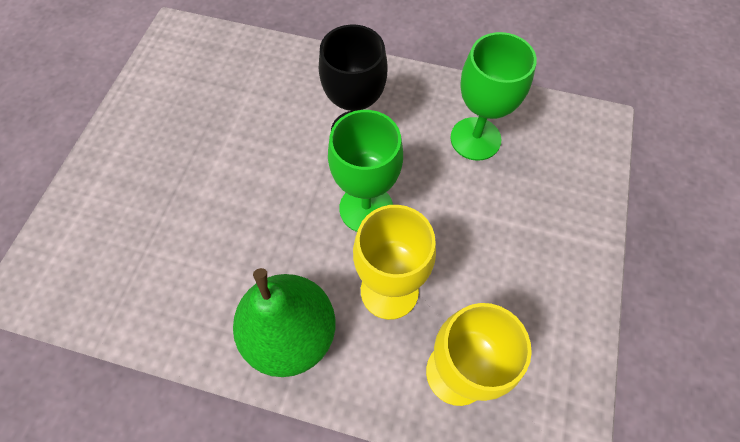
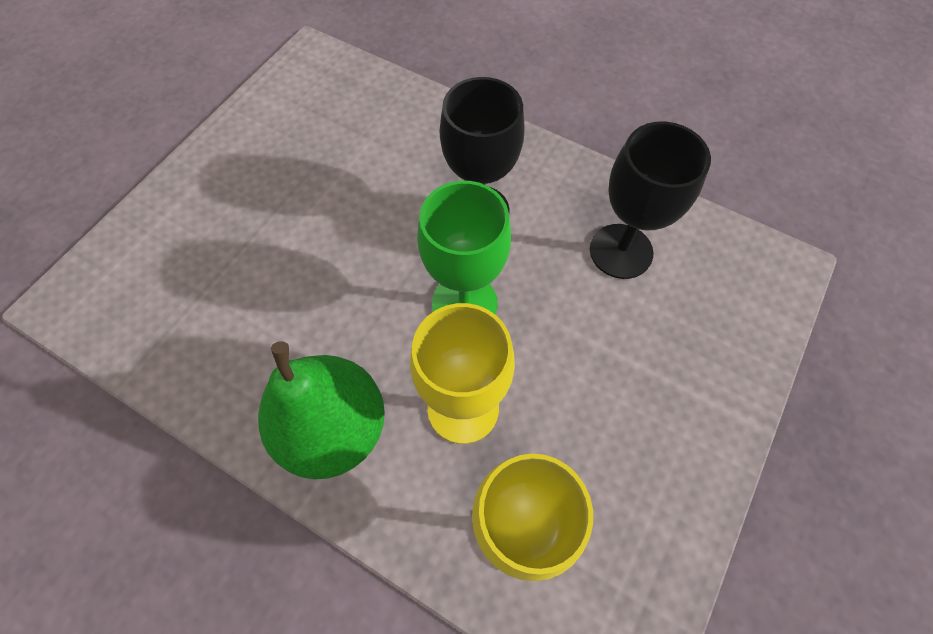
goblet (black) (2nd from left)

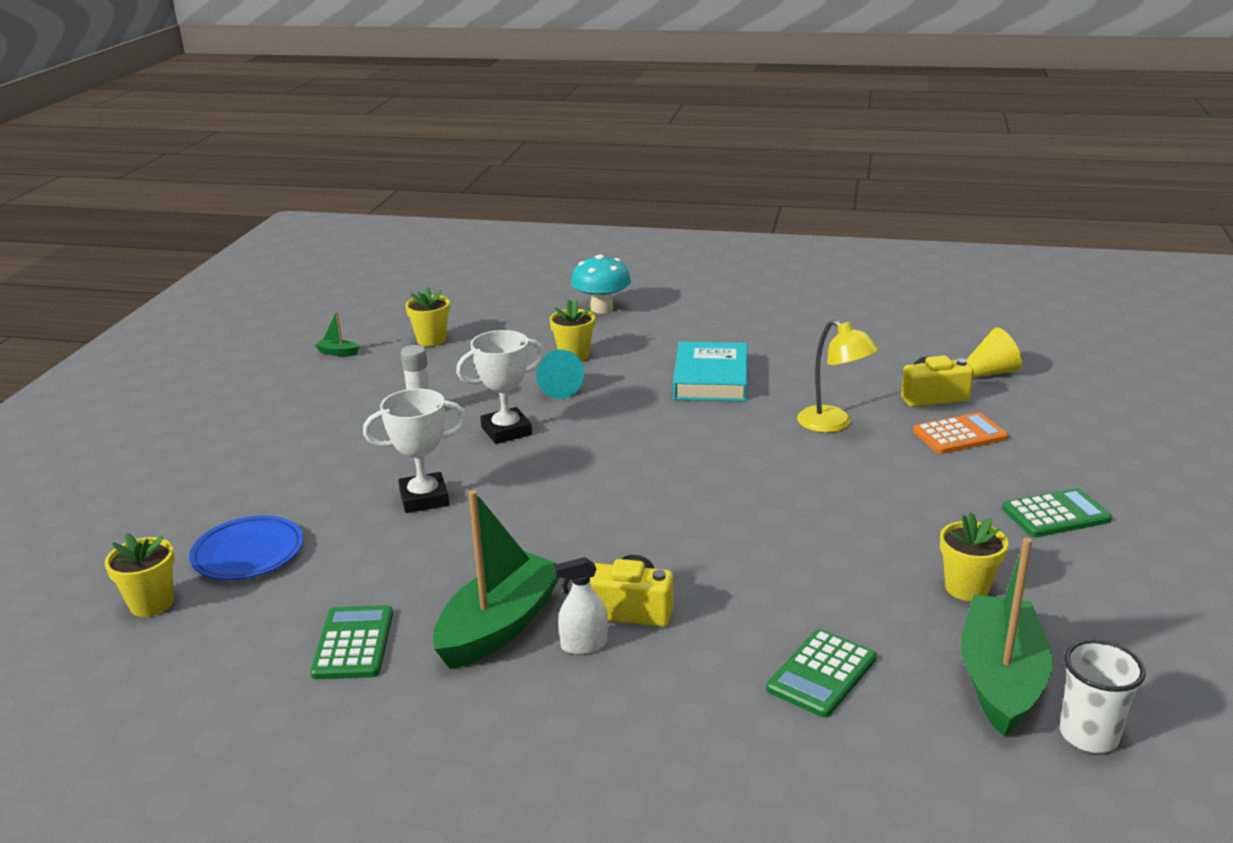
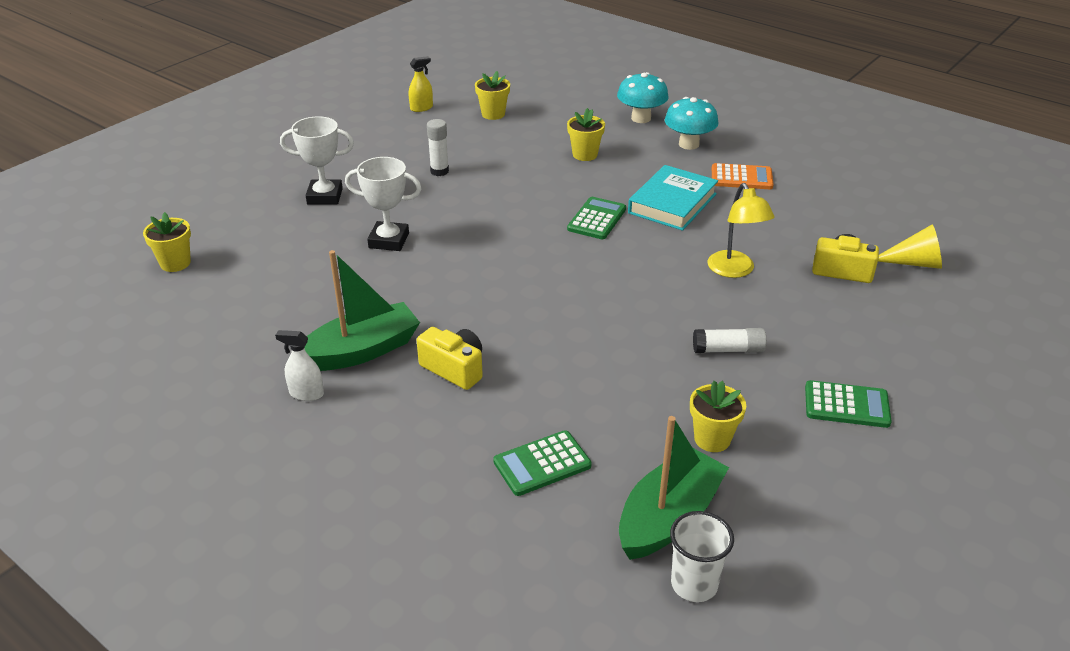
spray bottle (yellow)
trophy (white) (1st from left)
cone (turquoise)
calculator (orange)
plate (blue)
spray bottle (white)
calculator (green) (2nd from left)
mushroom (turquoise) (2nd from left)
glue stick (white) (2nd from left)

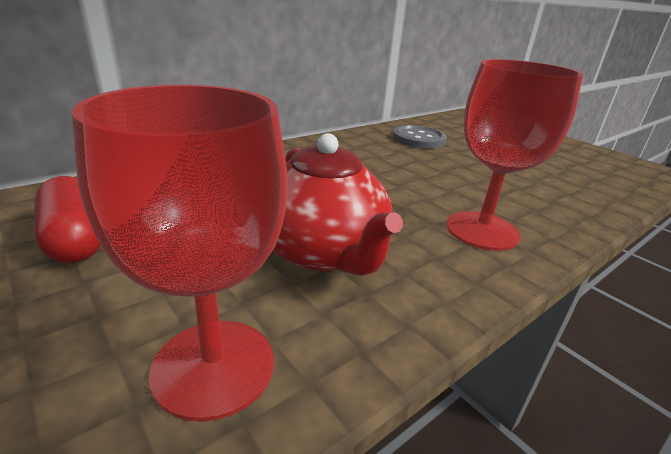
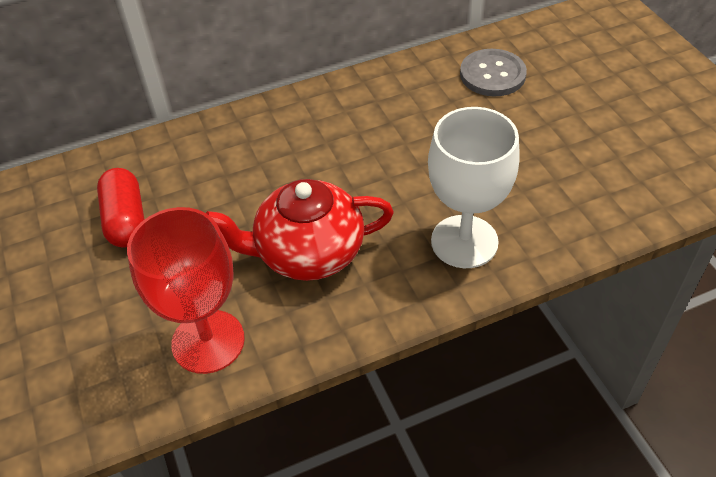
goblet (white)
teapot (red)

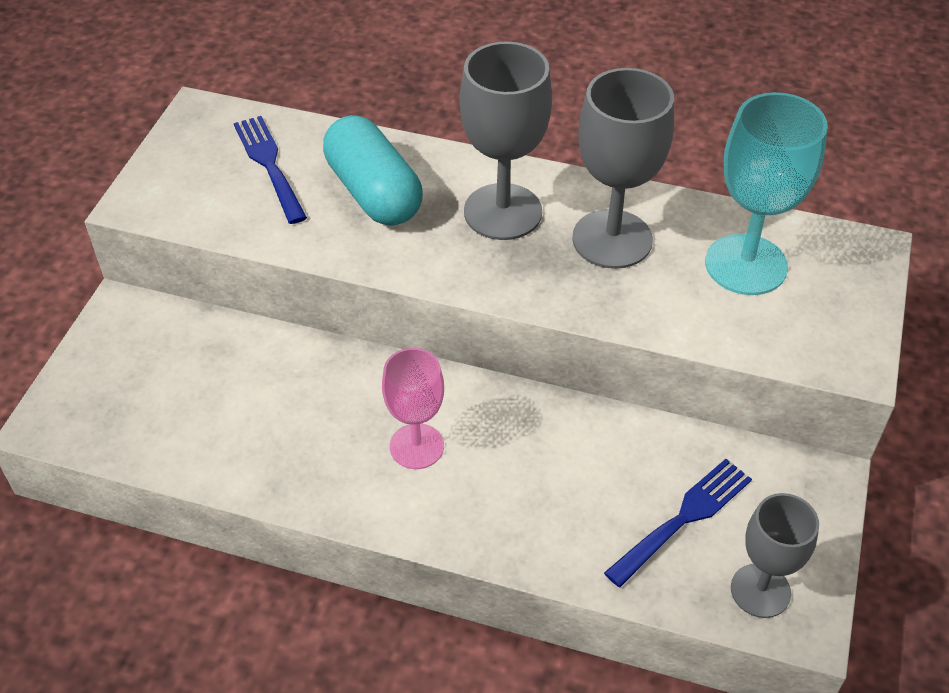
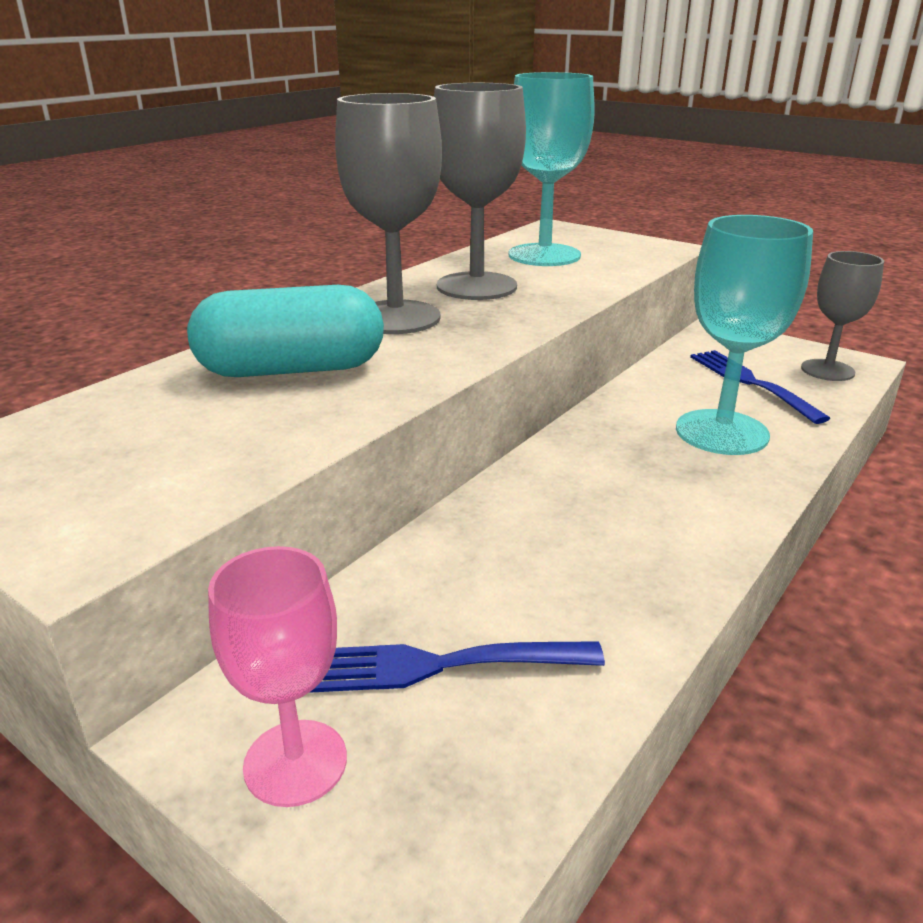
fork (blue) (1st from left)
goblet (pink)
goblet (turquoise) (2nd from left)

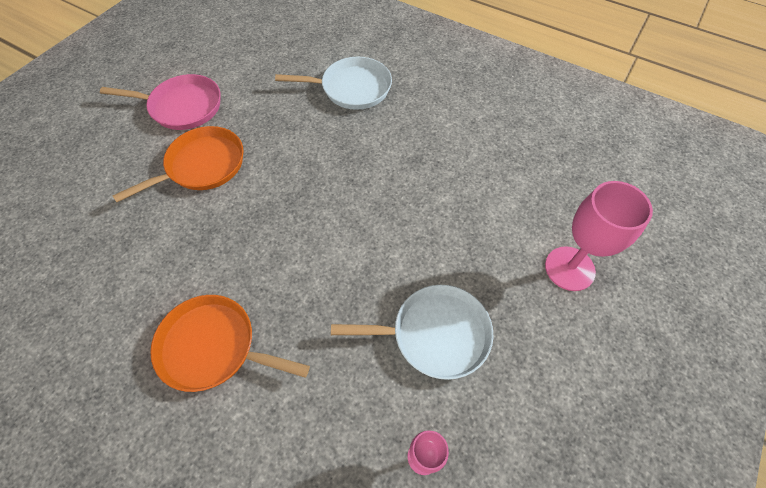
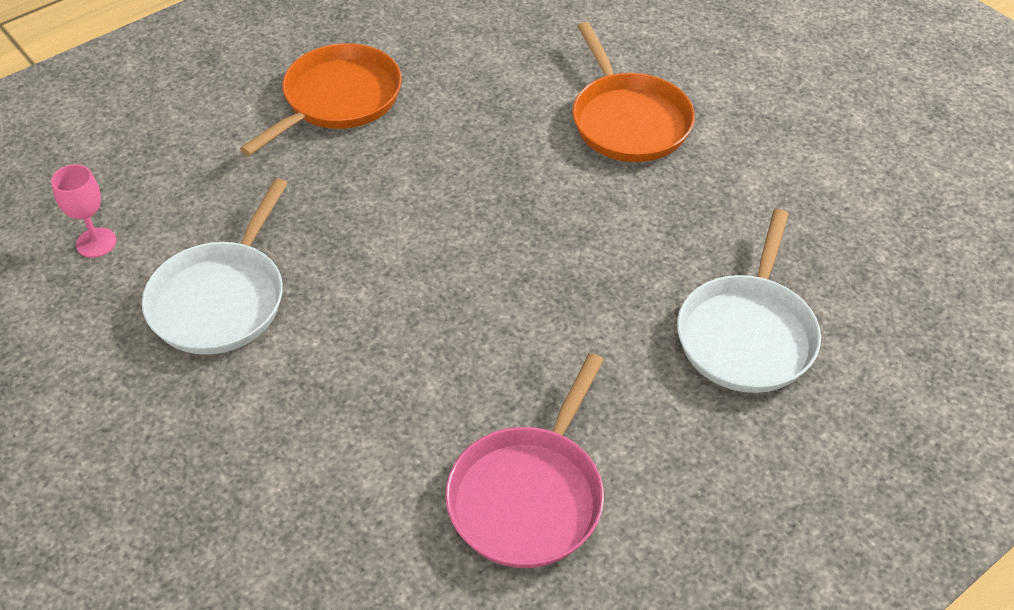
pan (pink)
goblet (pink) (2nd from left in the first image)

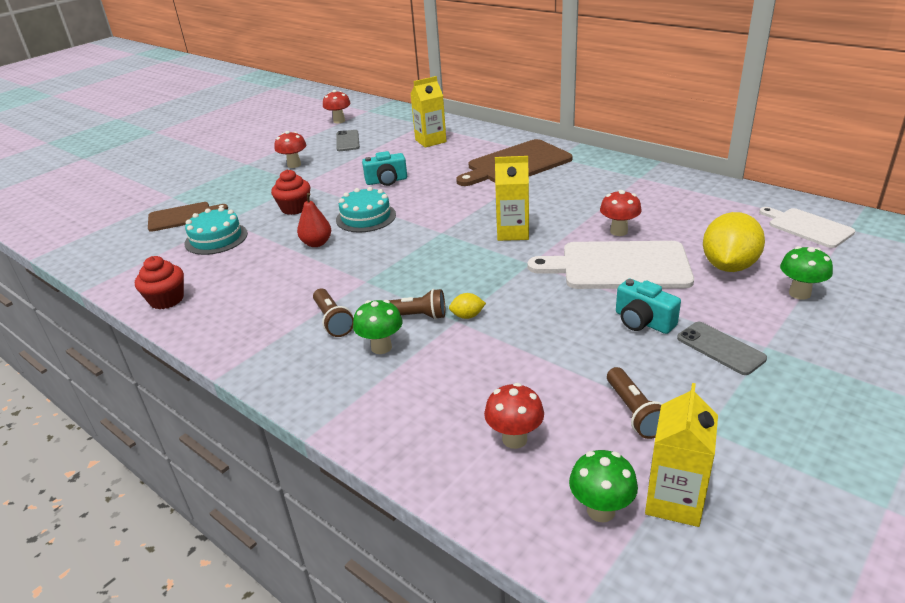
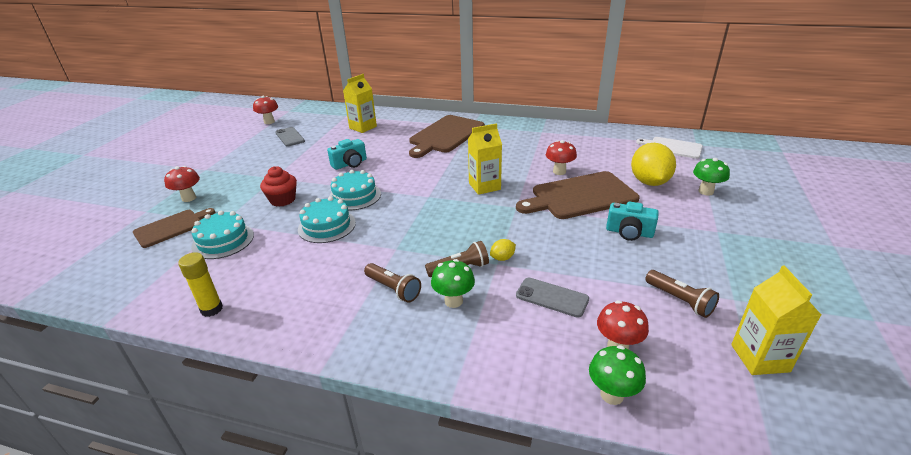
mushroom (red) (1st from left)
cake (turquoise) (2nd from left)
cutting board (brown) (3rd from left)
glue stick (yellow)
phone (grey) (2nd from left)
mushroom (green) (2nd from left)

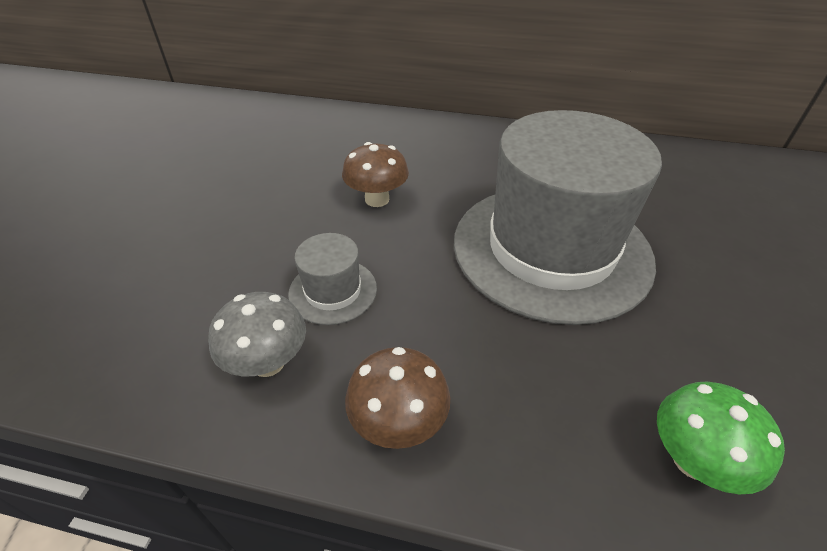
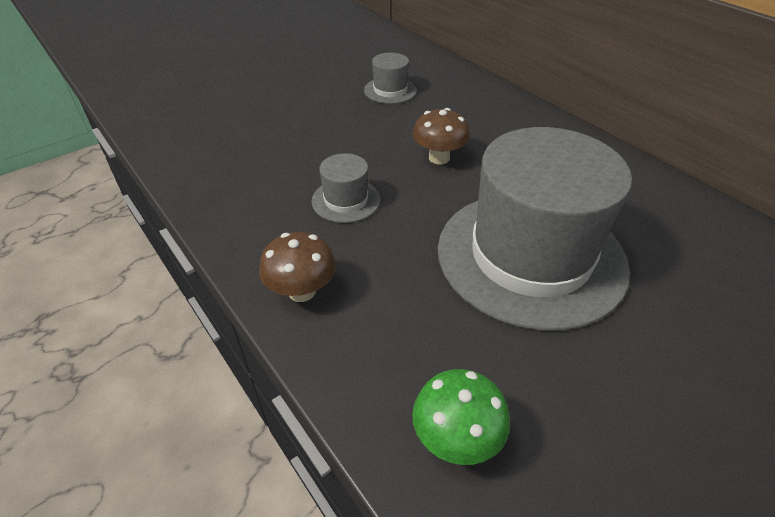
mushroom (grey)
hat (grey) (2nd from left)

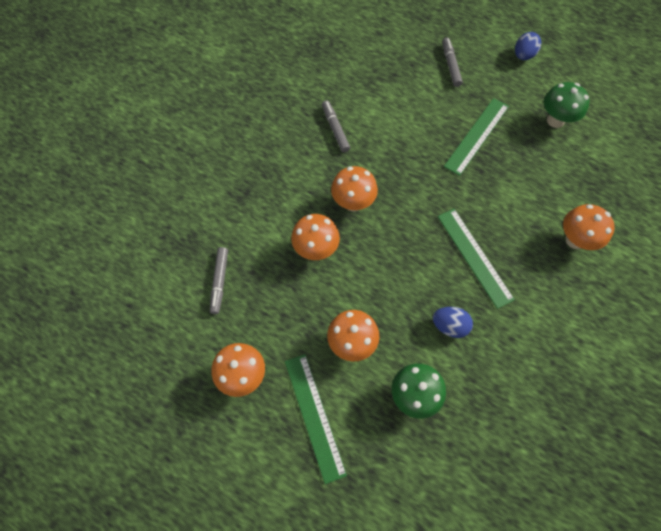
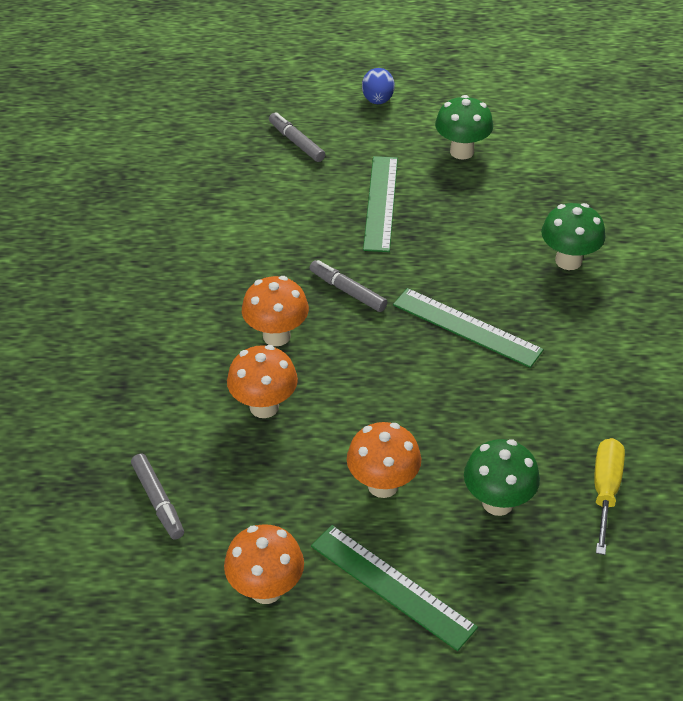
marker (grey) (3rd from left)
mushroom (green) (3rd from left)
egg (blue) (1st from left in the first image)
screwdriver (yellow)

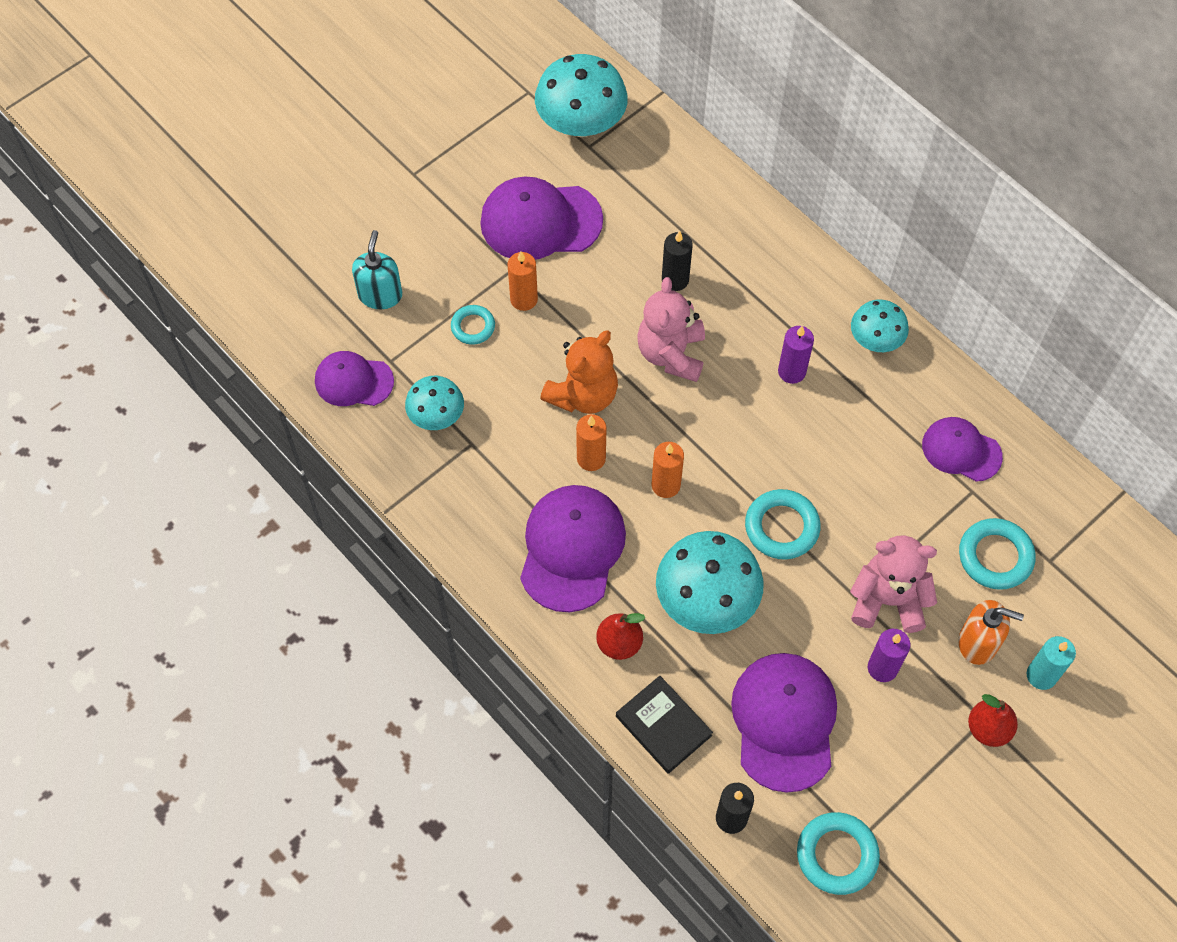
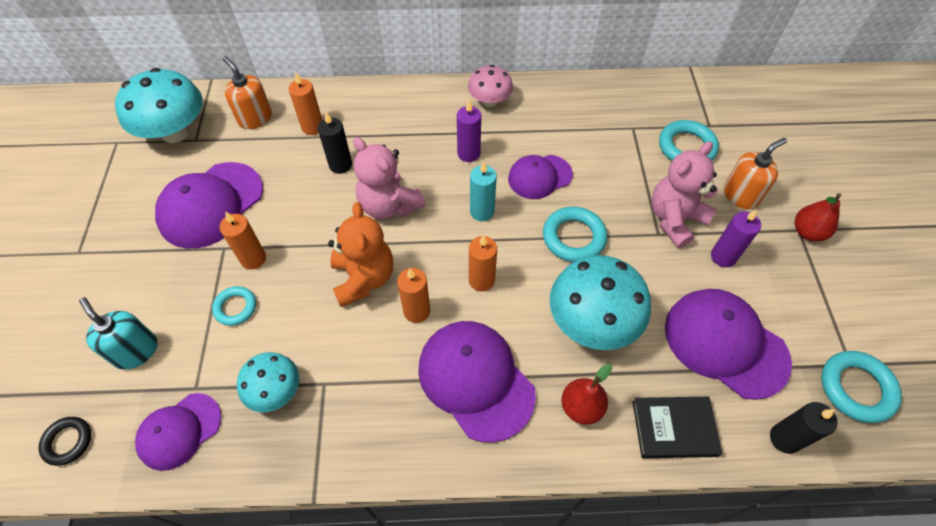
mushroom (pink)
cap (purple) (4th from left)
candle (turquoise)
soap dispenser (orange) (1st from left)
candle (orange) (2nd from left)
ring (black)

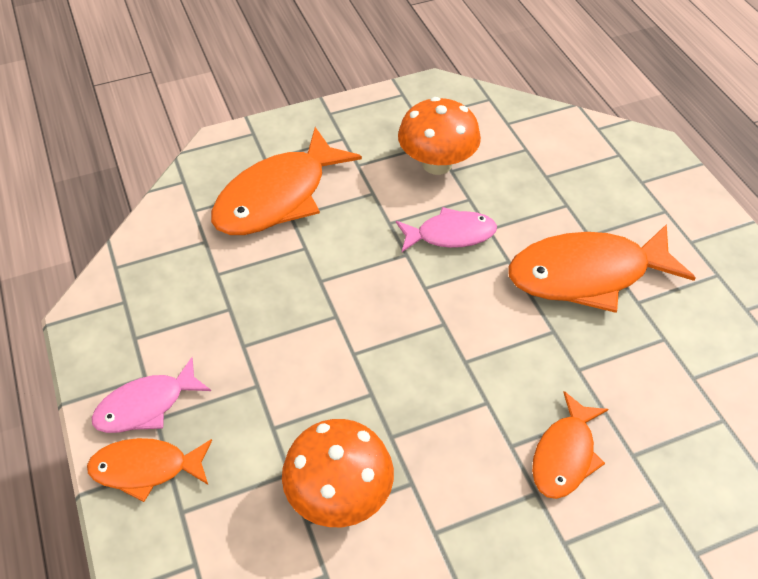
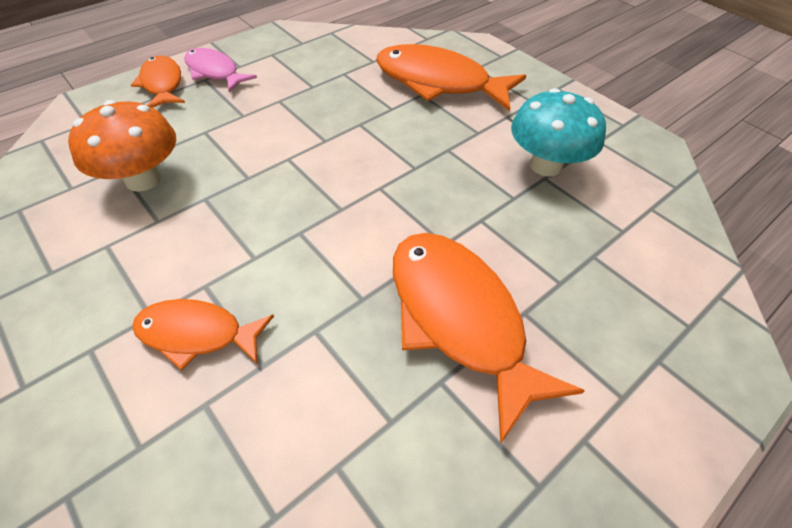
mushroom (turquoise)
fish (pink) (2nd from left in the first image)

